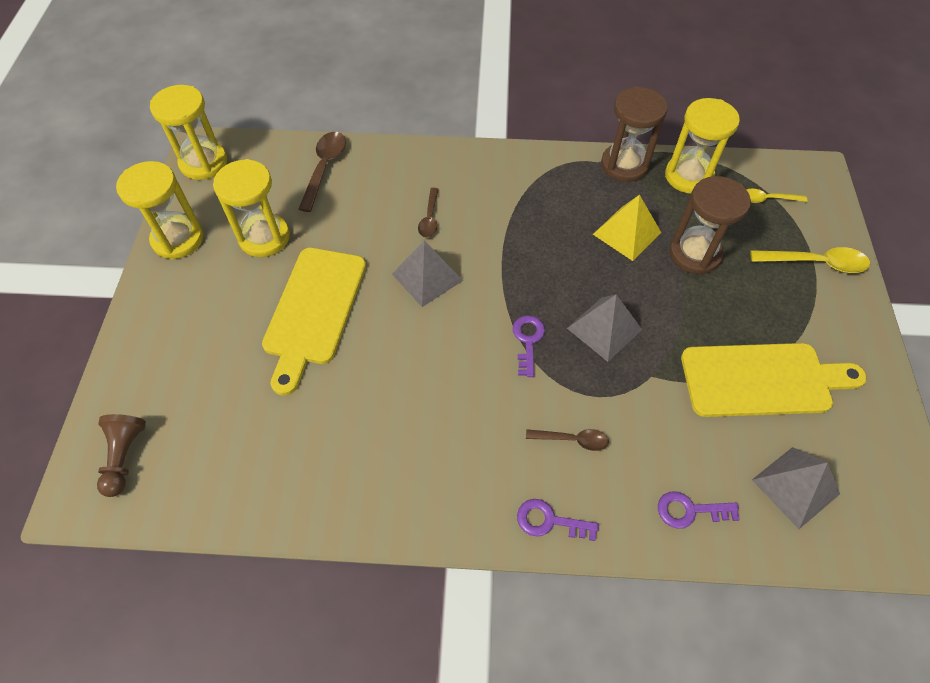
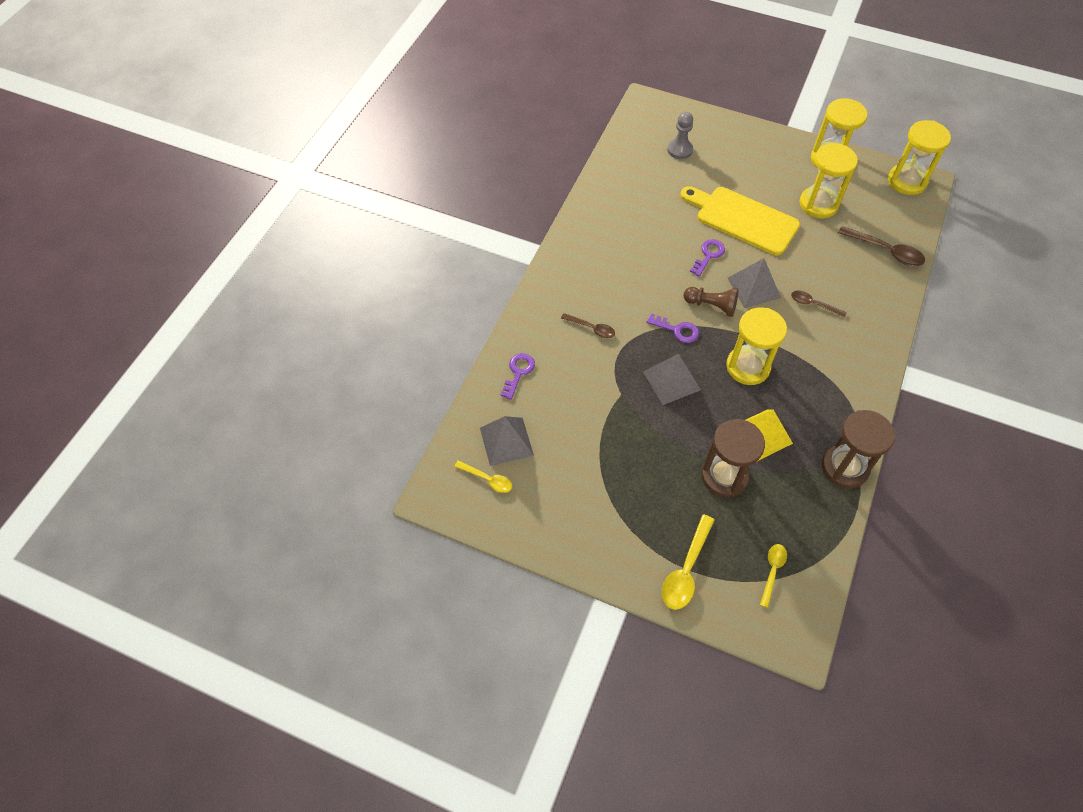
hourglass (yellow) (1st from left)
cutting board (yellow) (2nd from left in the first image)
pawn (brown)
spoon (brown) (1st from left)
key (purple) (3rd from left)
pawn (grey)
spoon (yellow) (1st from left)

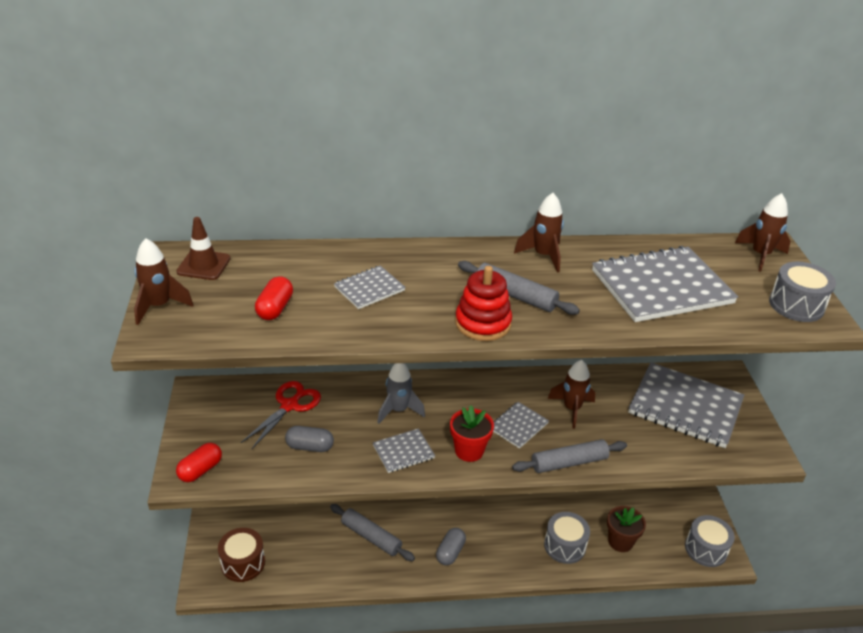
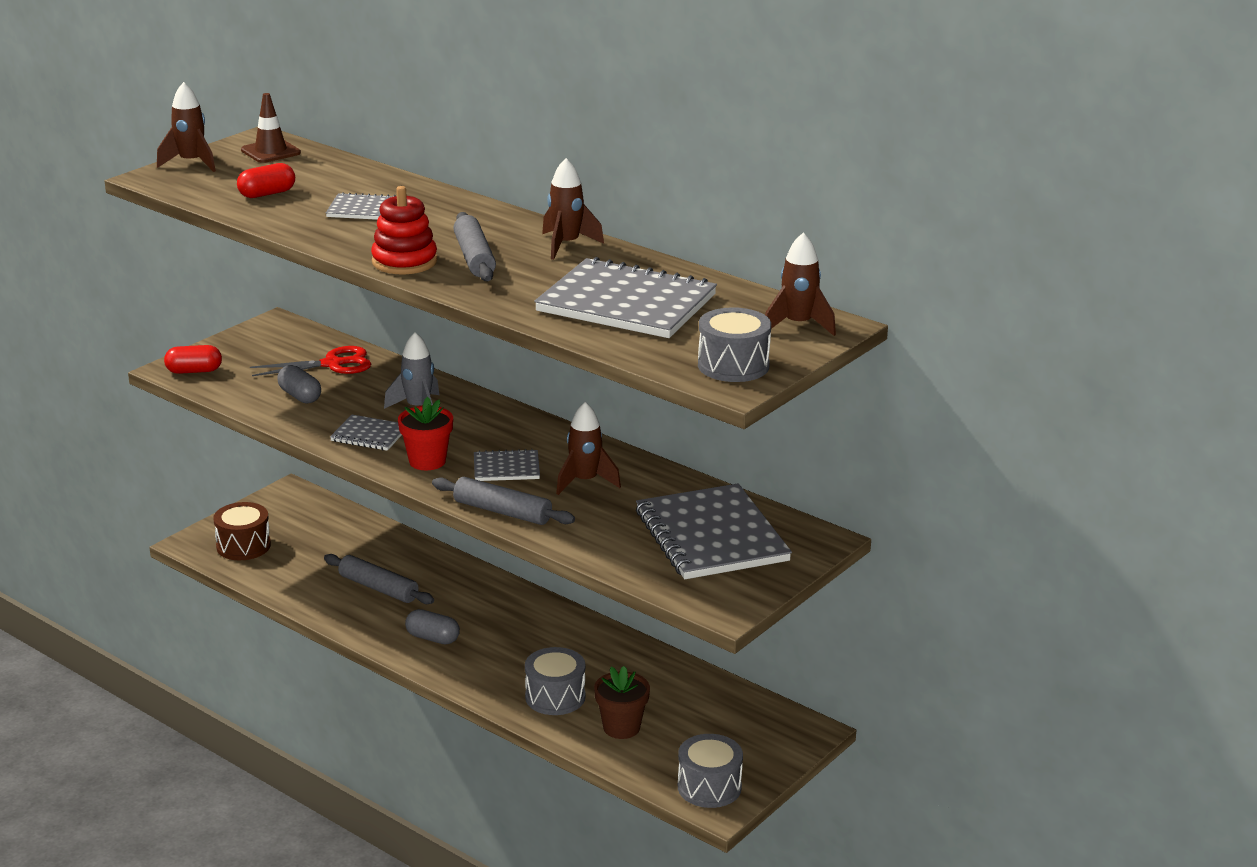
rolling pin (grey) (1st from left)
capsule (grey) (2nd from left)

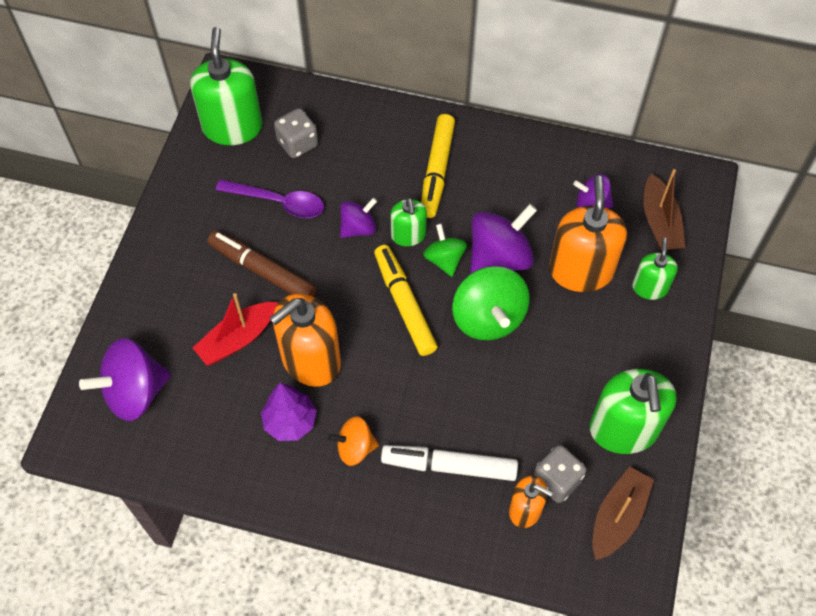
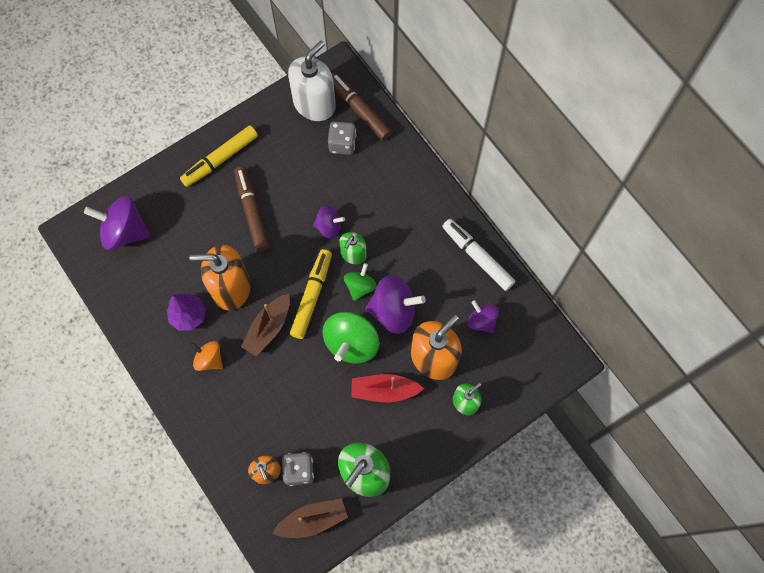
soap dispenser (white)
marker (yellow) (1st from left)
boat (brown) (1st from left)
spoon (purple)
boat (red)
marker (white)
marker (brown) (2nd from left)

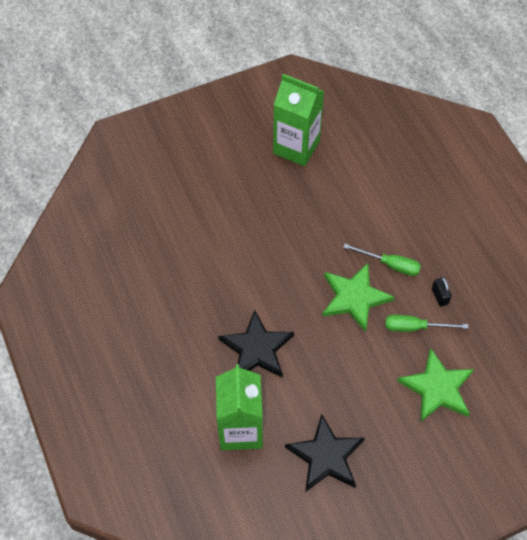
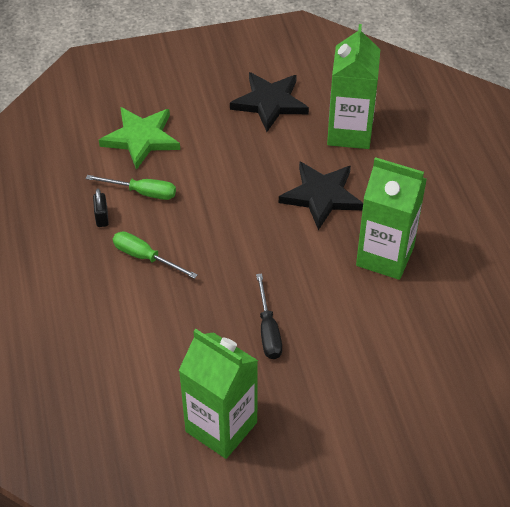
star (green) (1st from left in the first image)
carton (green) (3rd from left)
screwdriver (black)

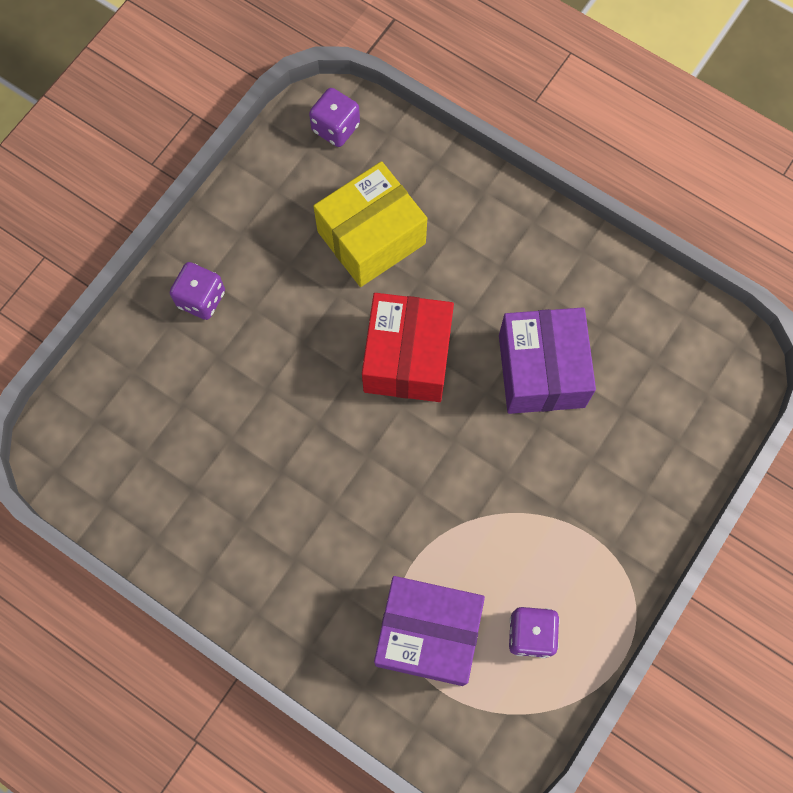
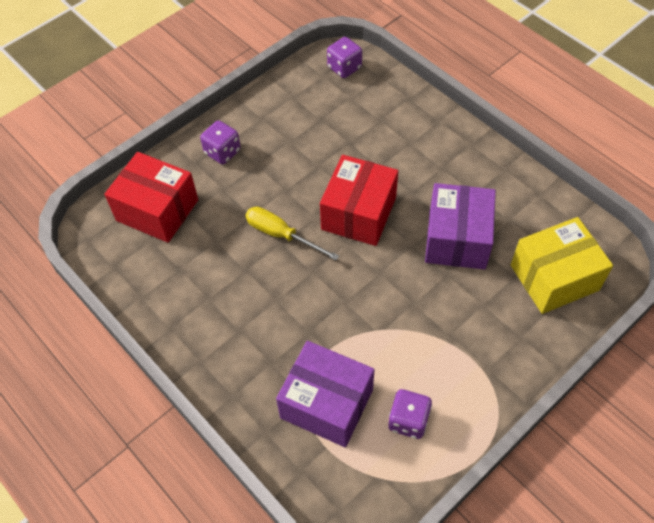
box (yellow)
box (red) (1st from left)
screwdriver (yellow)

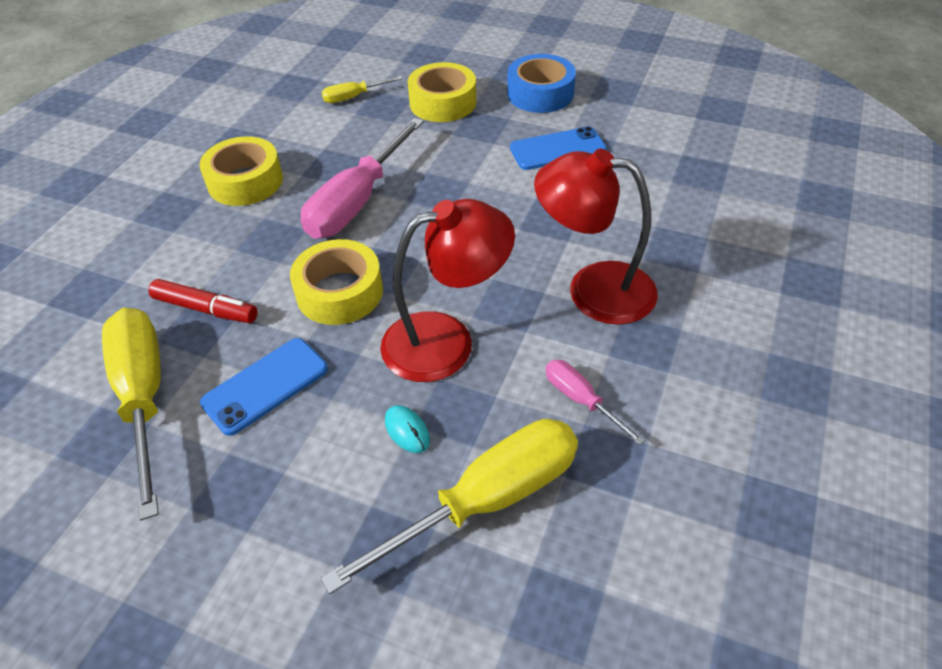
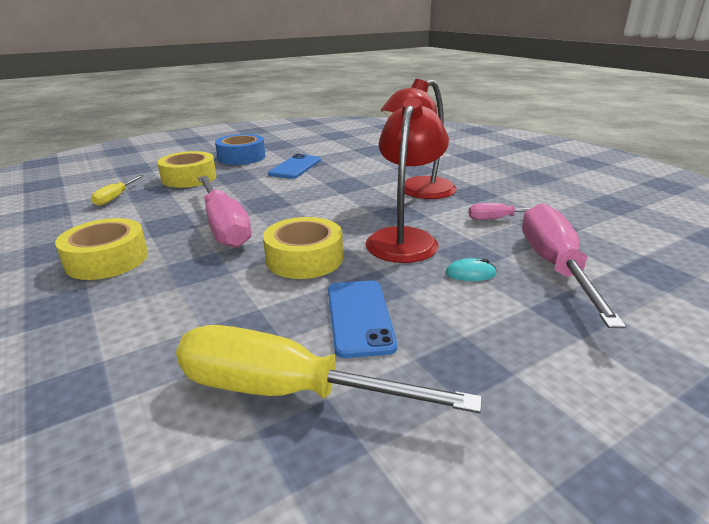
marker (red)
screwdriver (pink) (3rd from left)

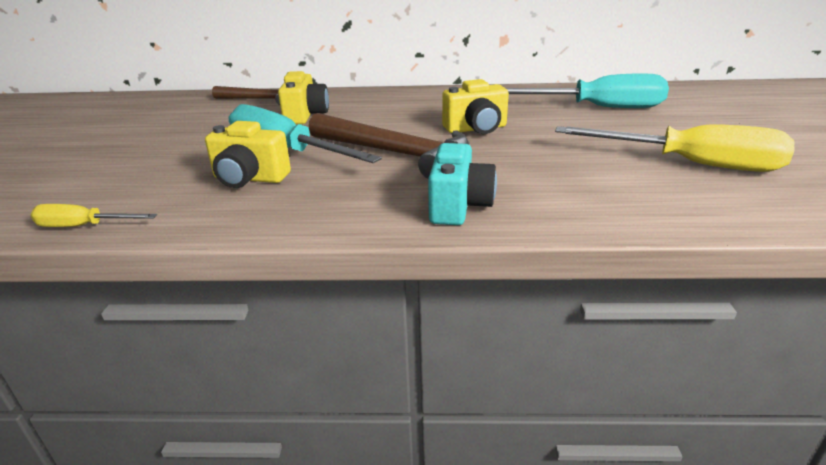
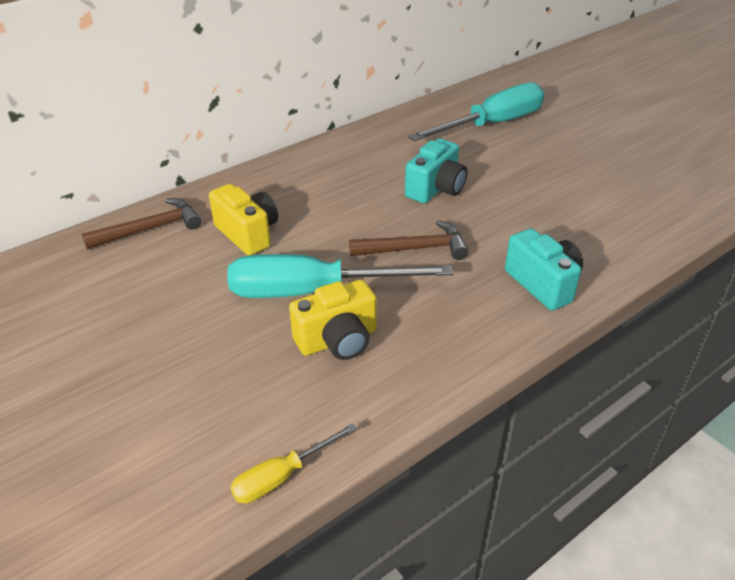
camera (turquoise) (1st from left)
hammer (brown) (2nd from left)
screwdriver (yellow) (2nd from left in the first image)

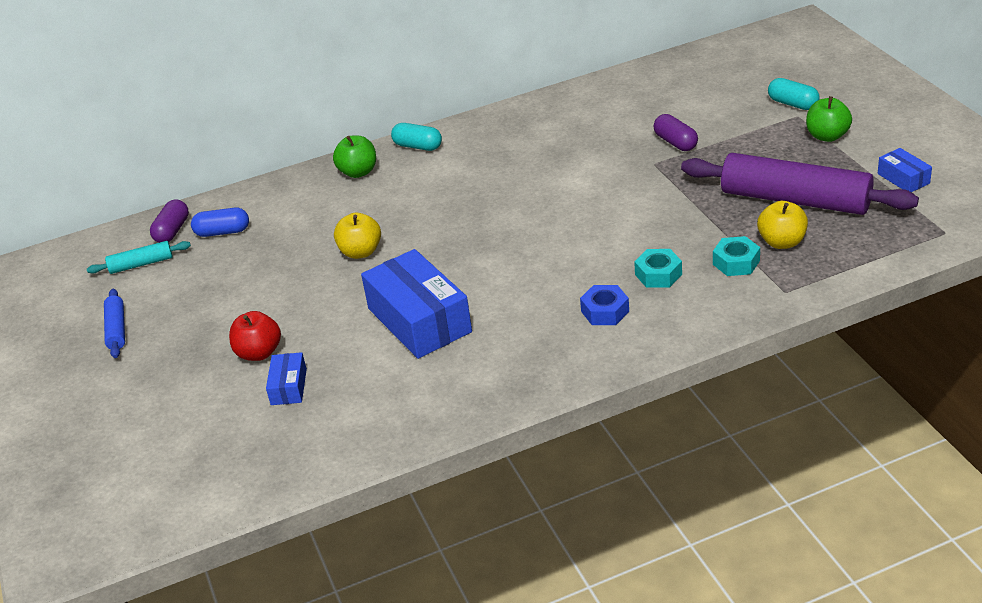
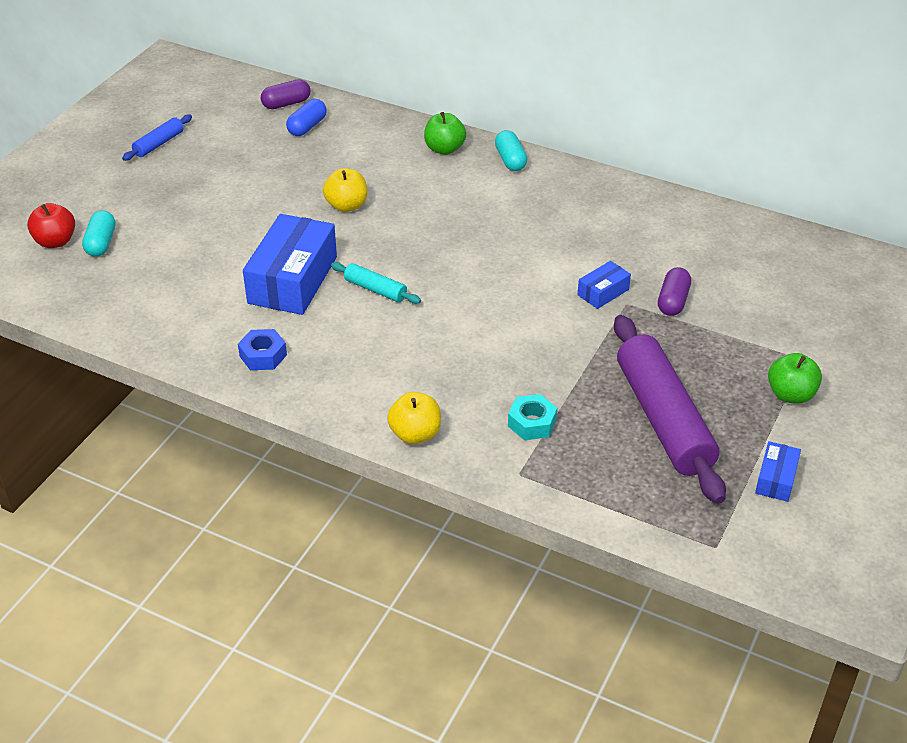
capsule (turquoise) (1st from left)
apple (yellow) (2nd from left)
capsule (blue)
rolling pin (turquoise)
nut (turquoise) (1st from left in the first image)
nut (blue)
apple (red)
box (blue) (2nd from left)

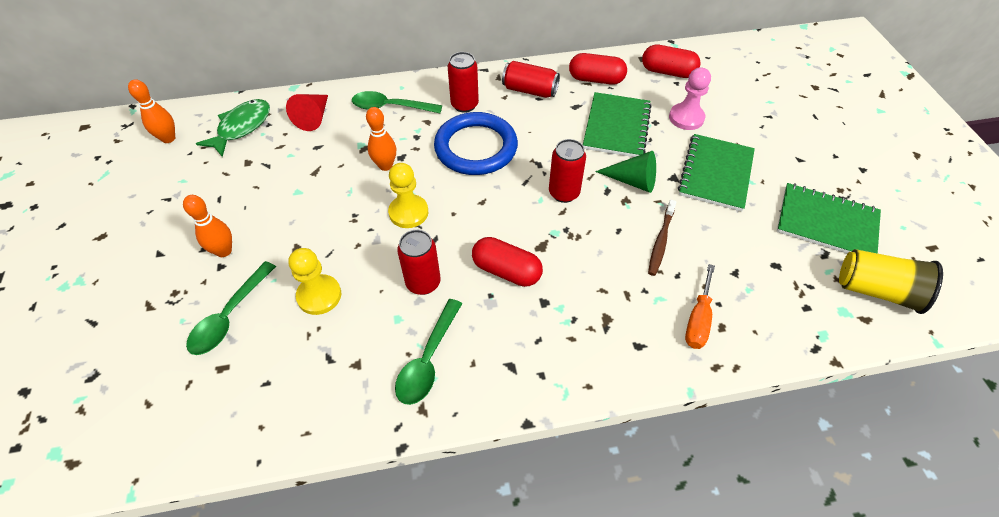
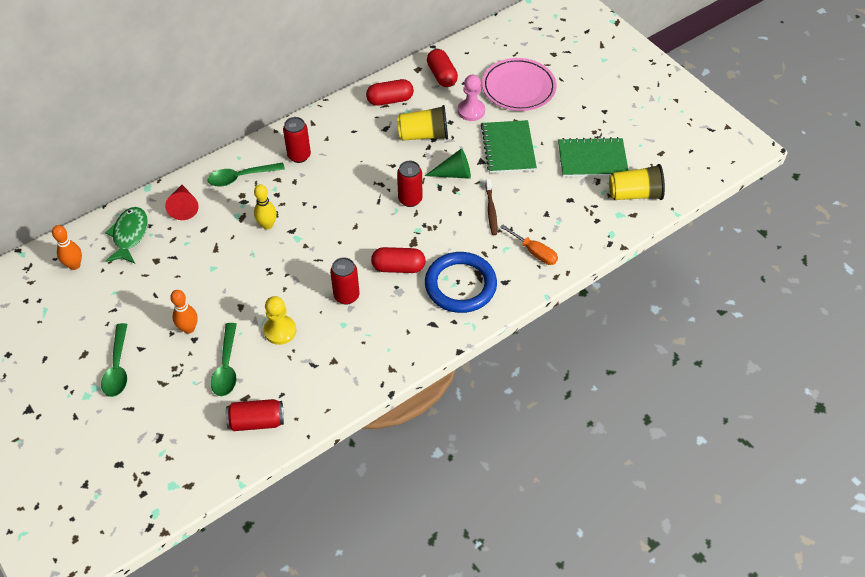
capsule (red) (3rd from left)
can (red) (1st from left)
cup (yellow) (1st from left)
bowling pin (yellow)
ring (blue)
pawn (yellow) (2nd from left in the first image)
screwdriver (orange)
spoon (green) (1st from left)
plate (pink)

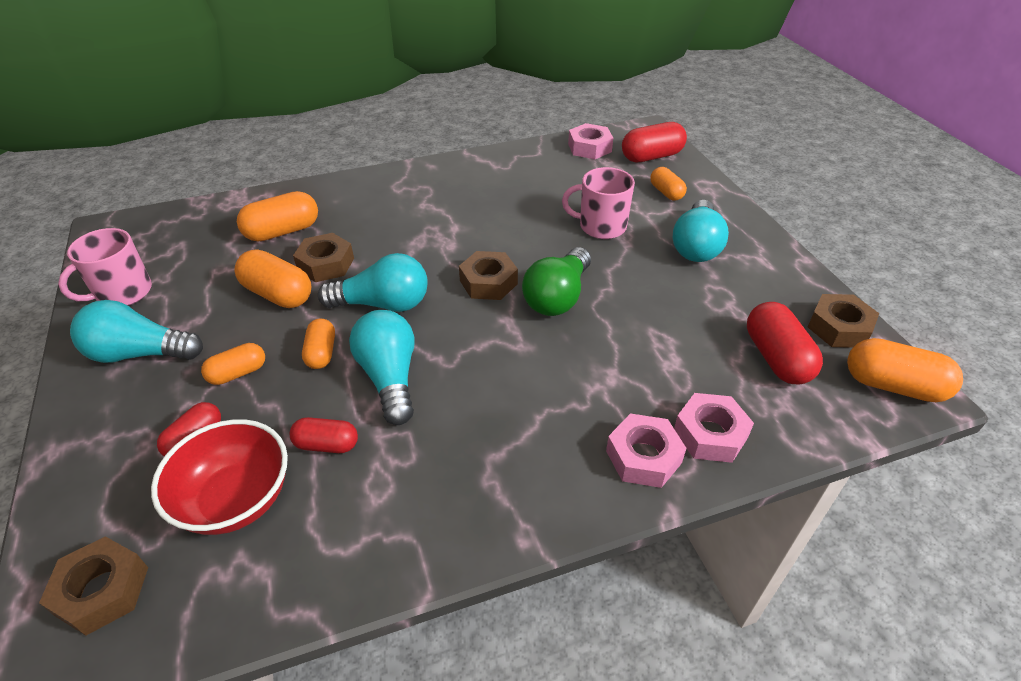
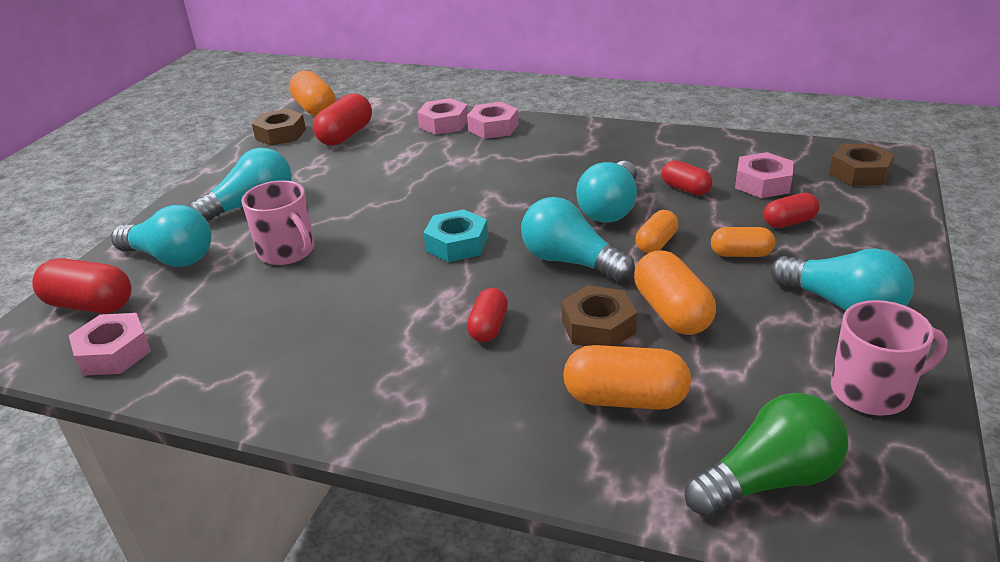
light bulb (turquoise) (1st from left)
light bulb (green)
nut (turquoise)
nut (pink) (4th from left)
capsule (red) (3rd from left)

